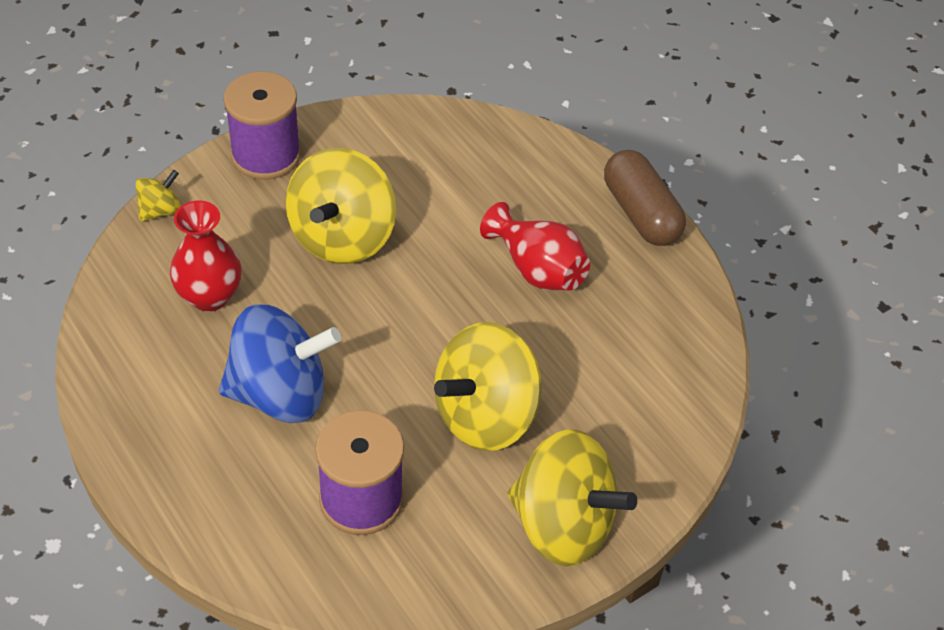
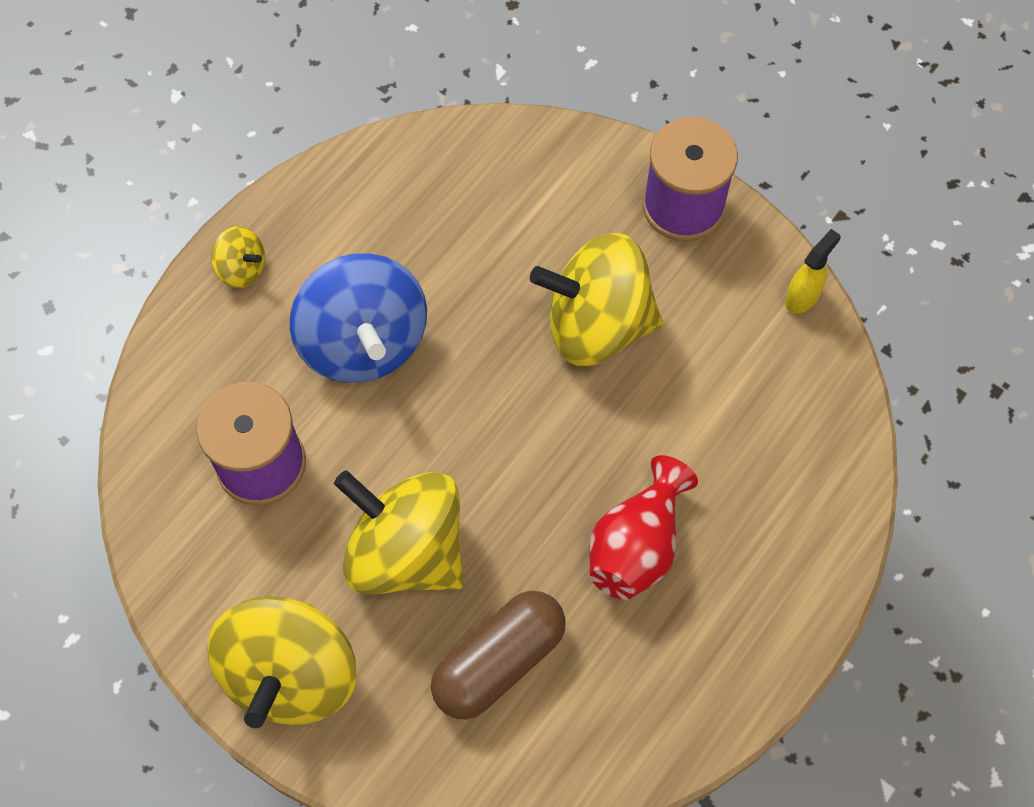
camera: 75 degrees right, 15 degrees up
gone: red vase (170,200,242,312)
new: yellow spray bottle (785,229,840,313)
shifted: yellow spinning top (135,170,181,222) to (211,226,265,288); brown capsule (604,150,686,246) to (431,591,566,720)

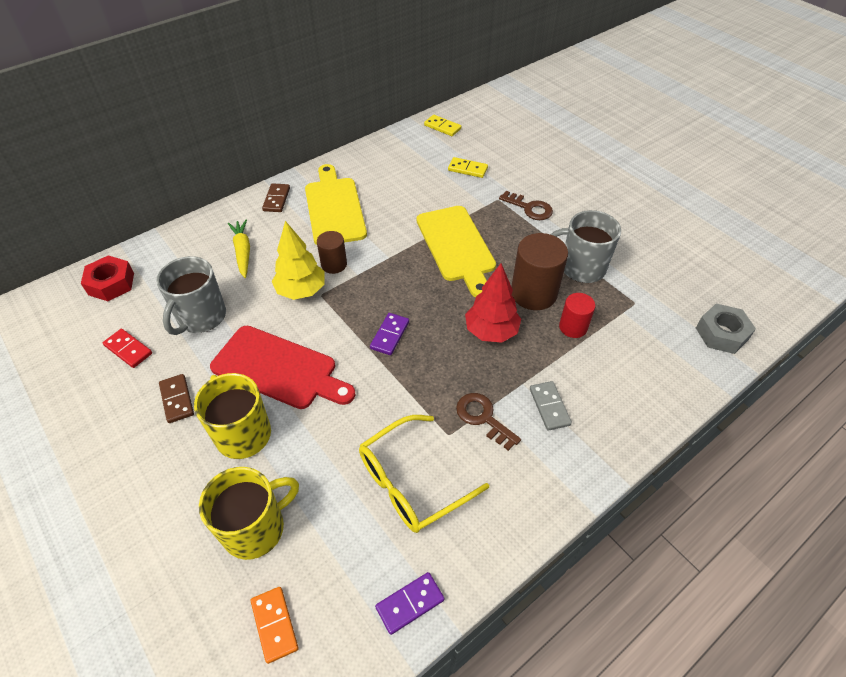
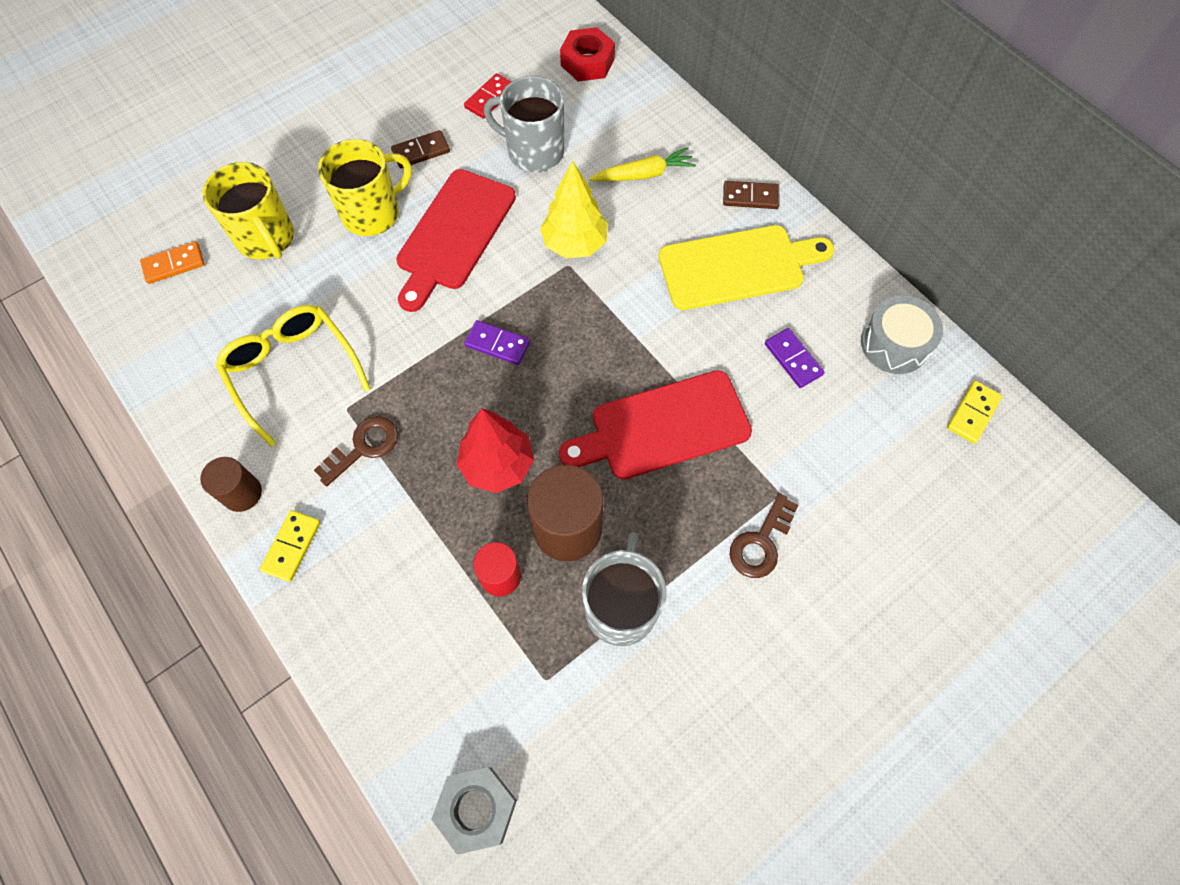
camera: 90 degrees right, 15 degrees up
gone: grey domino (530,381,572,431)
new: grey drum (861,296,943,374)
shifted: brown cylinder (317,231,347,274) to (200,457,262,512); yellow domino (448,157,488,178) to (260,510,321,582); purple domino (375,572,445,635) to (765,328,825,388)
repainted: yellow cutting board (417,206,496,297) to red cutting board (559,370,752,479)

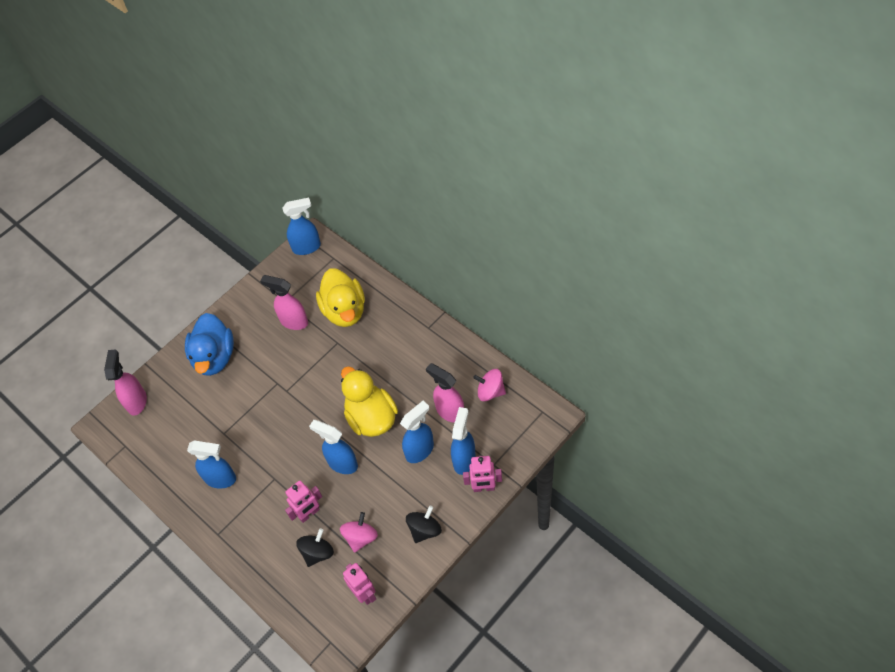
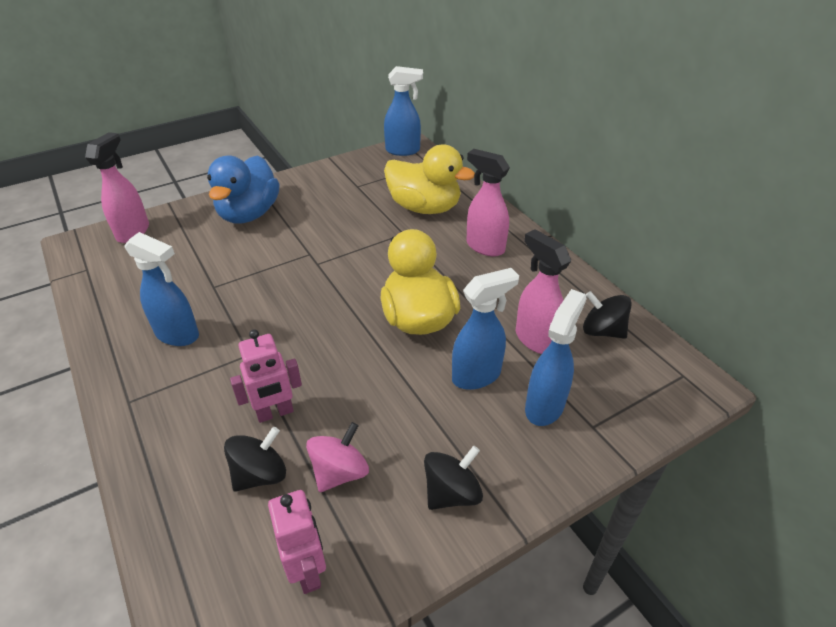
camera: 10 degrees right, 15 degrees down
gone: blue spray bottle (309,420,358,474); pink robot (463,456,502,492)
shifted: pink spray bottle (260,275,308,330) to (466,149,510,256)
repainted: pink spinning top (473,369,506,401) to black spinning top (583,291,632,339)
rotated: yellow duck (316,268,365,327) = (384,145,475,214) 60 degrees counterclockwise

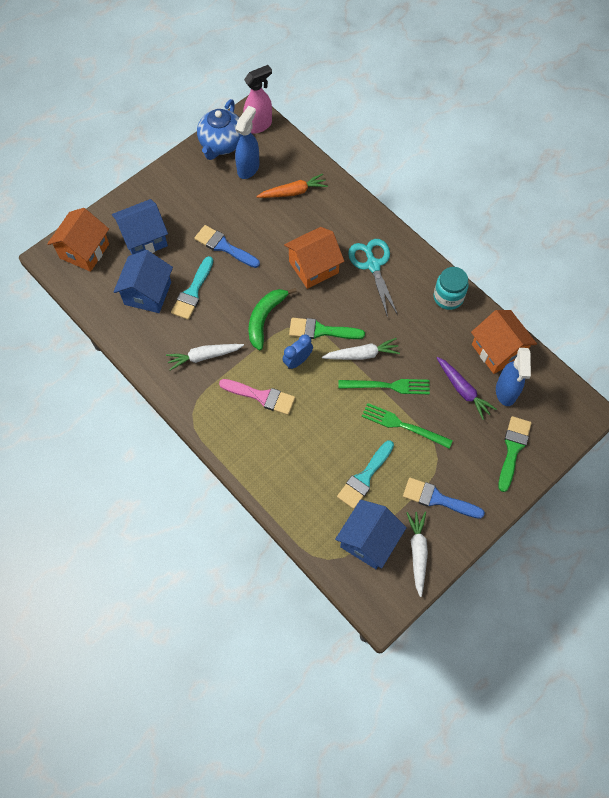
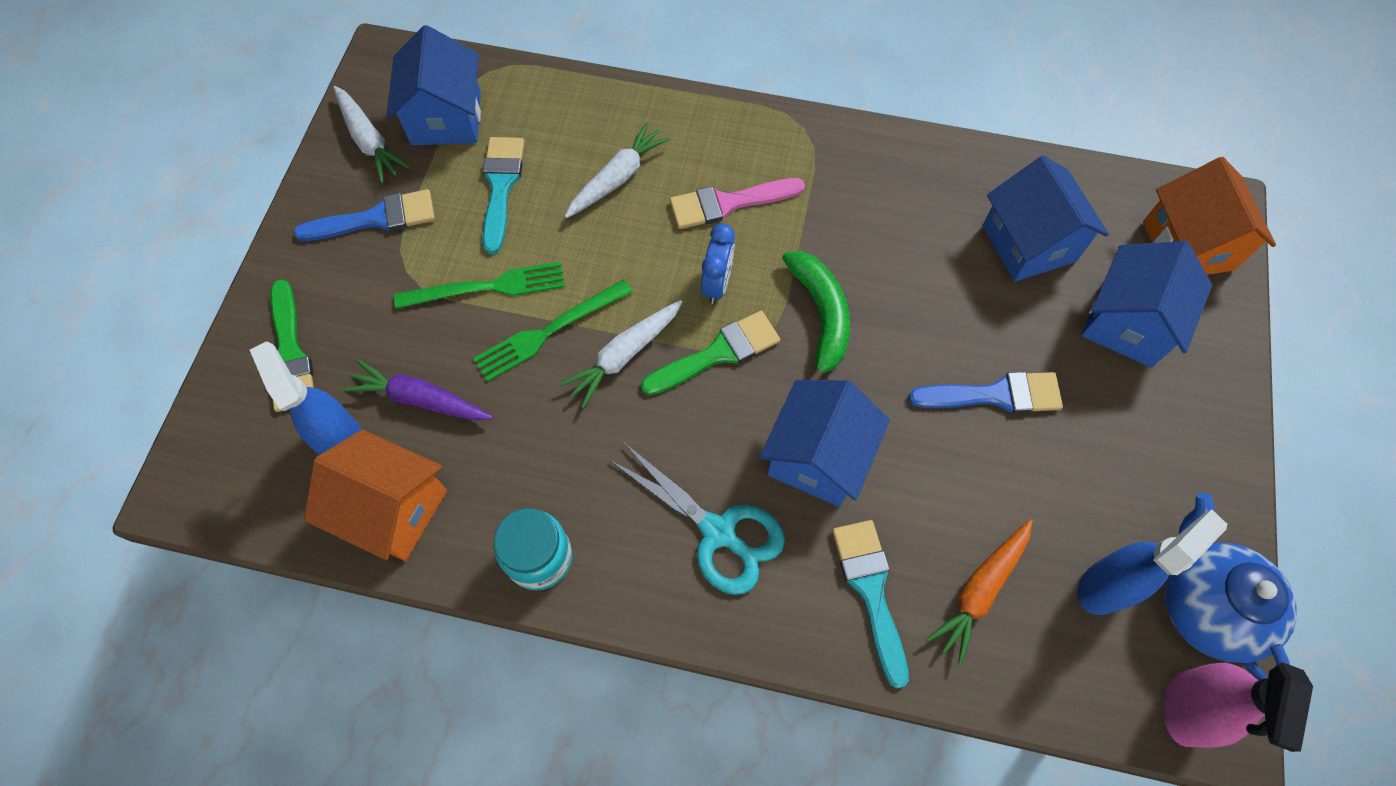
camera: 145 degrees right, 0 degrees up
shifted: white carrot (166,344,244,371) to (565,122,671,218); turquoise brush (171,256,213,320) to (832,520,909,688)
repainted: orange house (284,227,344,289) to blue house (760,380,890,507)
rotated: blue spray bottle (235,106,260,179) = (1078,509,1227,615) 120 degrees counterclockwise

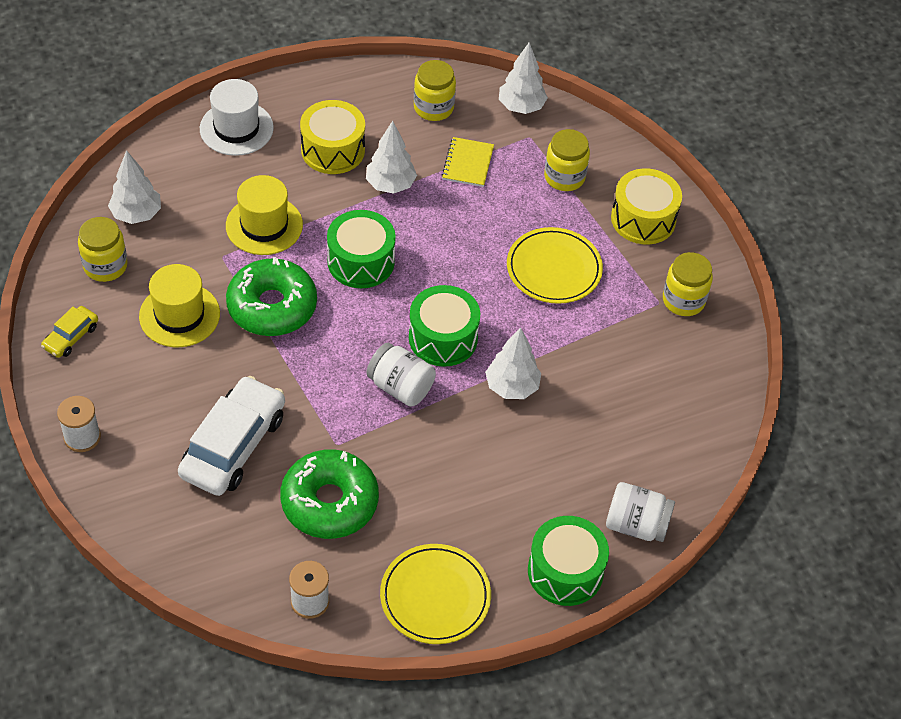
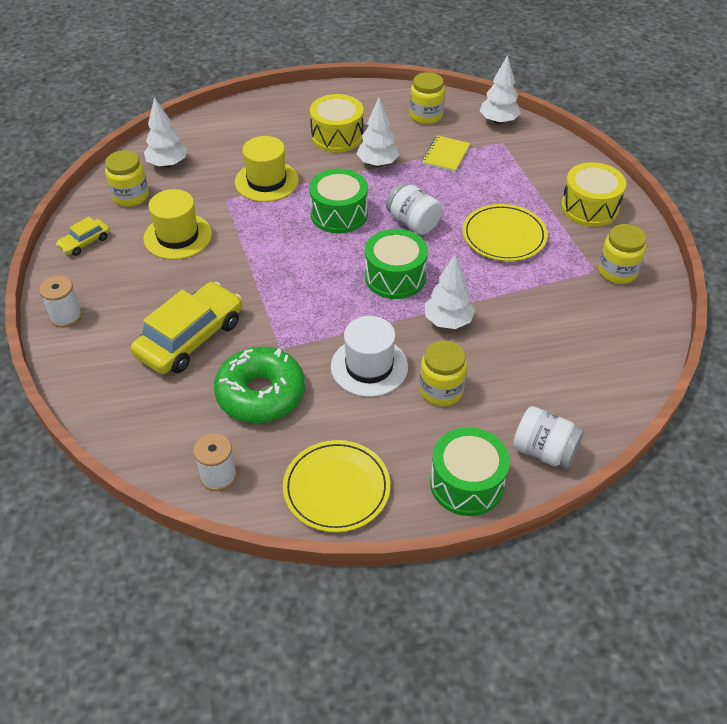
camera: 15 degrees right, 5 degrees down
gone: green donut (226,257,317,336)
shifted: white hat (200,79,274,156) to (331,316,408,397); white jar (366,343,436,407) to (386,183,442,235); yellow jar (544,129,590,191) to (420,340,467,406)
repainted: white car (178,376,285,496) to yellow car (131,282,242,374)

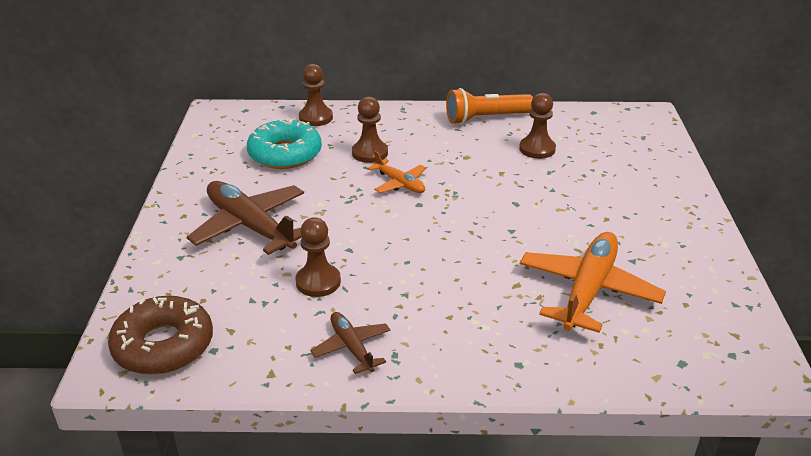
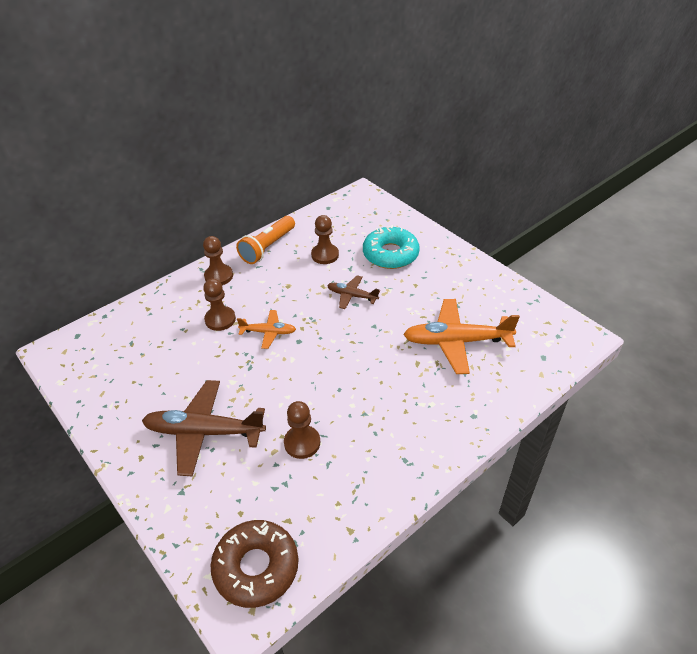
camera: 40 degrees left, 10 degrees up
shifted: brown pawn (299,64,333,126) to (203,236,233,285); brown plane (310,312,391,374) to (327,275,380,309); turquoise donut (247,118,322,169) to (363,225,420,269)
rotated: orange plane (520,232,666,333) = (403,299,520,374) 75 degrees counterclockwise

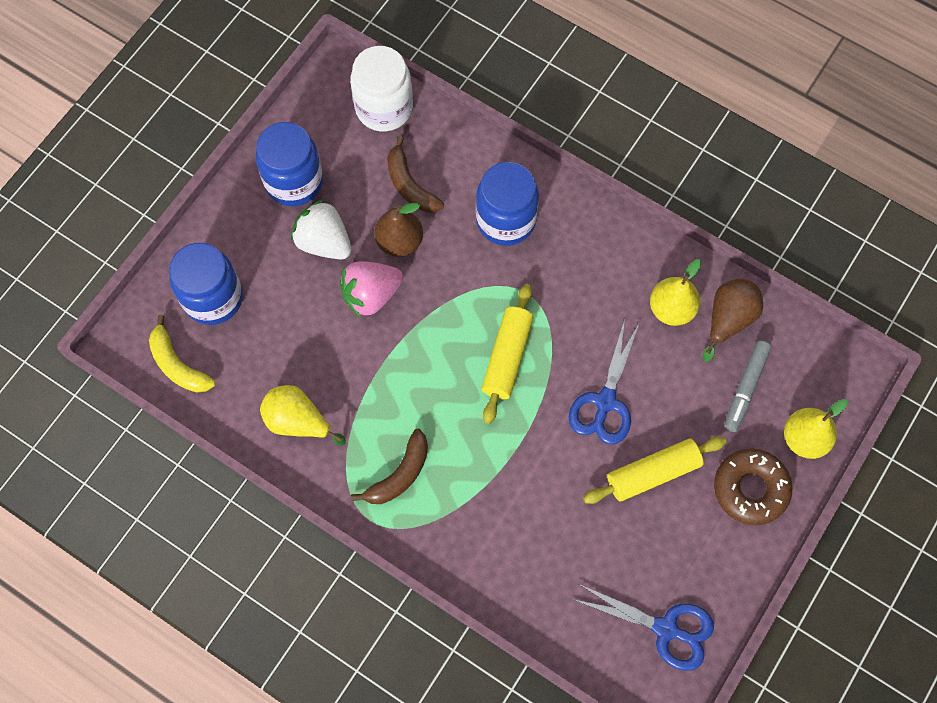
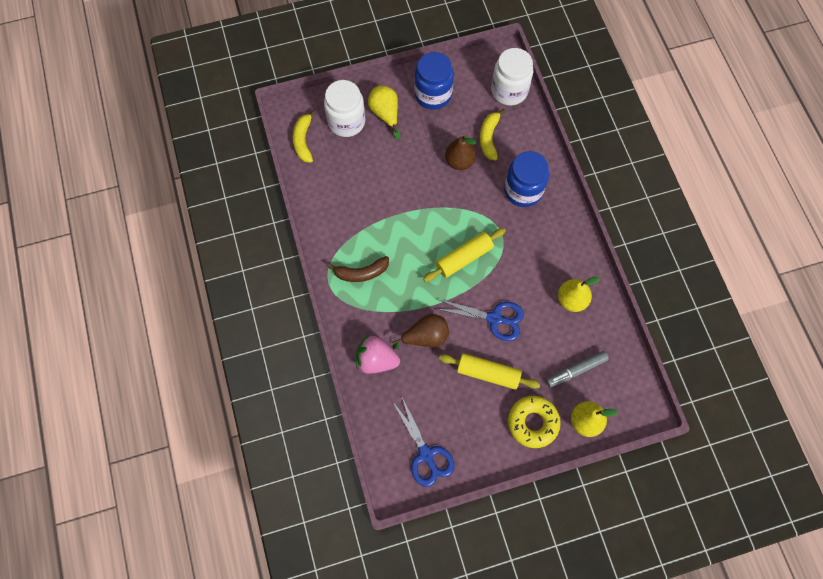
camera: 40 degrees right, 0 degrees up
gone: white strawberry (291,200,352,259)
shifted: pink strawberry (340,261,403,318) to (356,336,400,374); yellow pear (260,385,346,446) to (368,85,400,139); brown pear (703,279,763,362) to (392,314,449,349)
repainted: blue jar (169,243,243,325) to white jar (324,80,365,137); brown banana (387,136,444,212) to yellow banana (480,109,506,161); brown donut (714,448,793,525) to yellow donut (508,396,561,448)
rotated: blue scissors (569,320,640,444) = (437,299,524,341) 135 degrees counterclockwise

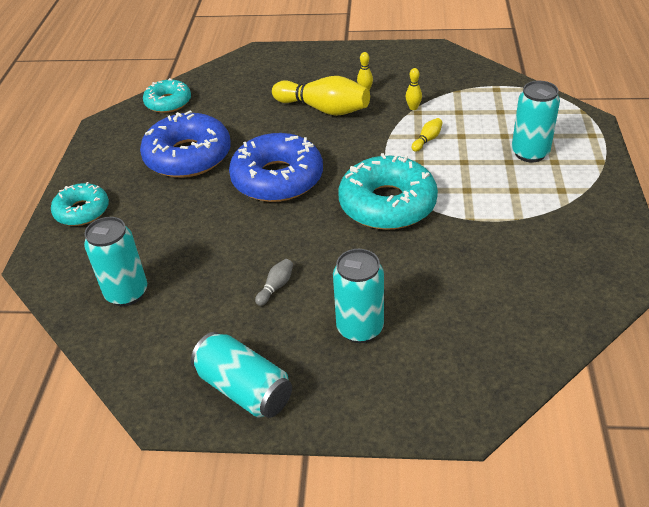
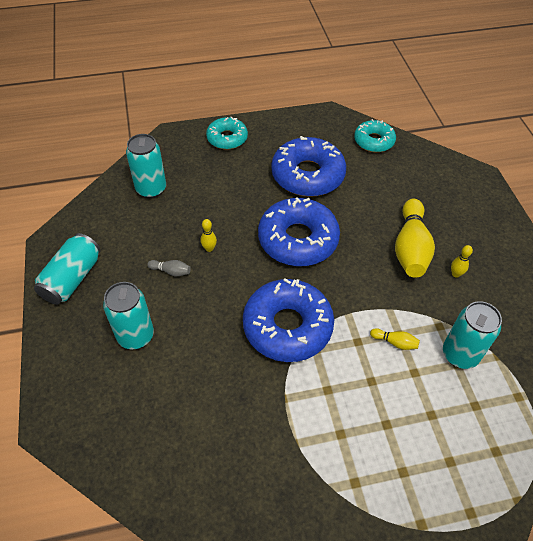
camera: 70 degrees right, 10 degrees up
shifted: yellow bowling pin (405,68,422,110) to (201,219,217,252); turquoise can (512,81,560,162) to (443,301,502,369)
repainted: turquoise donut (338,153,438,230) to blue donut (243,278,334,362)

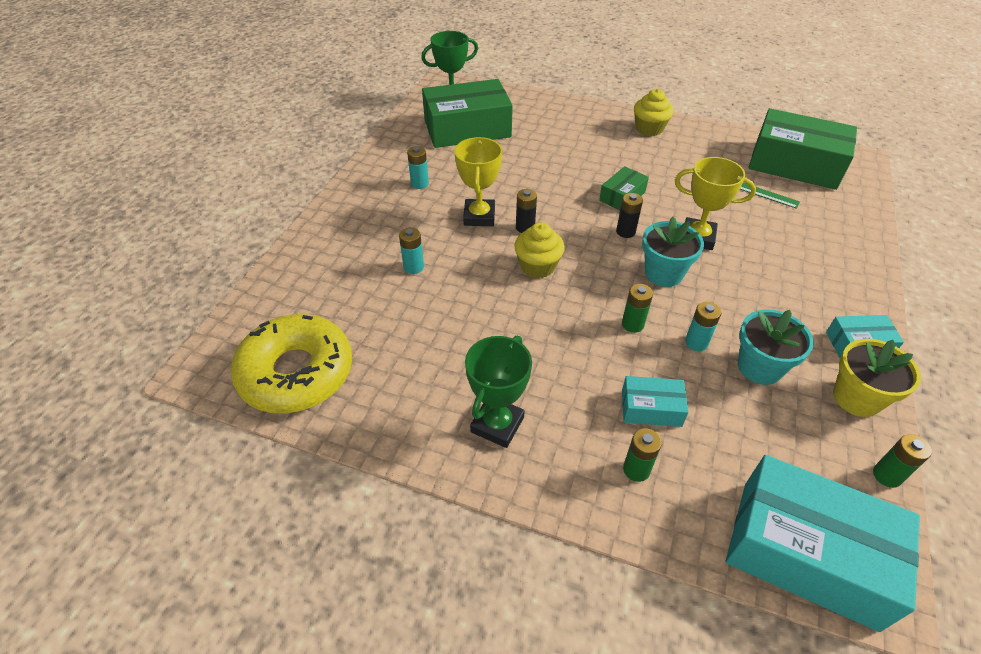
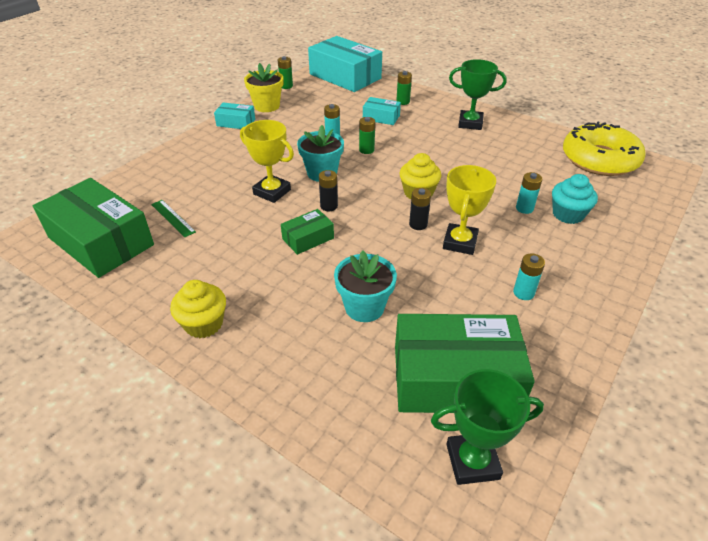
camera: 165 degrees left, 5 degrees down
new: turquoise cupcake (552,174,598,224)
shifted: turquoise flower pot (738,309,814,385) to (334,251,397,322)
rotated: green trophy (465,336,532,448) = (449,59,507,130) 60 degrees clockwise

